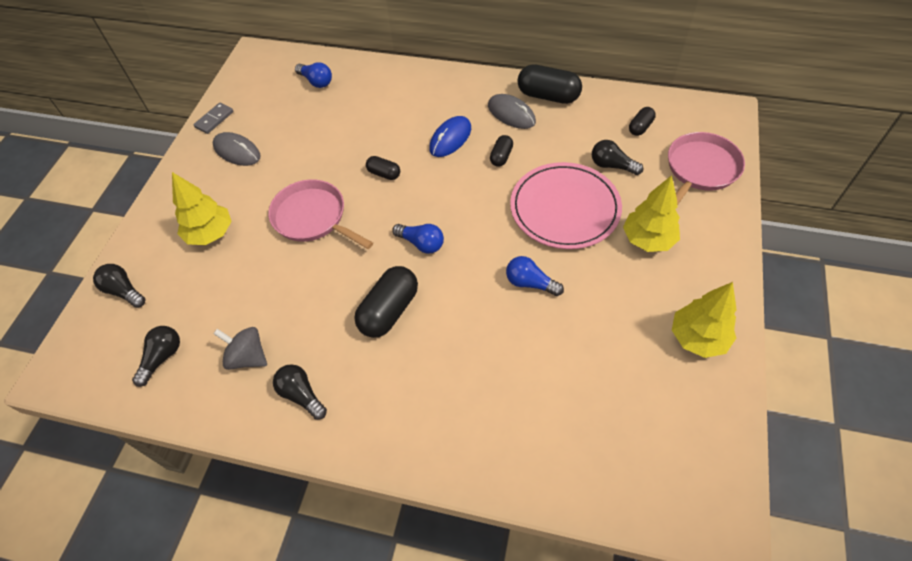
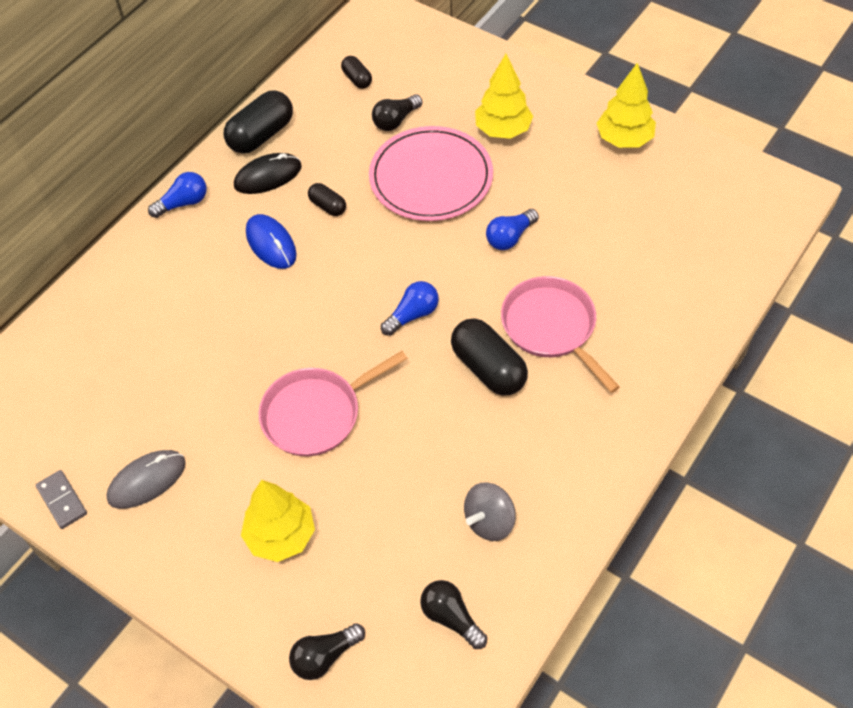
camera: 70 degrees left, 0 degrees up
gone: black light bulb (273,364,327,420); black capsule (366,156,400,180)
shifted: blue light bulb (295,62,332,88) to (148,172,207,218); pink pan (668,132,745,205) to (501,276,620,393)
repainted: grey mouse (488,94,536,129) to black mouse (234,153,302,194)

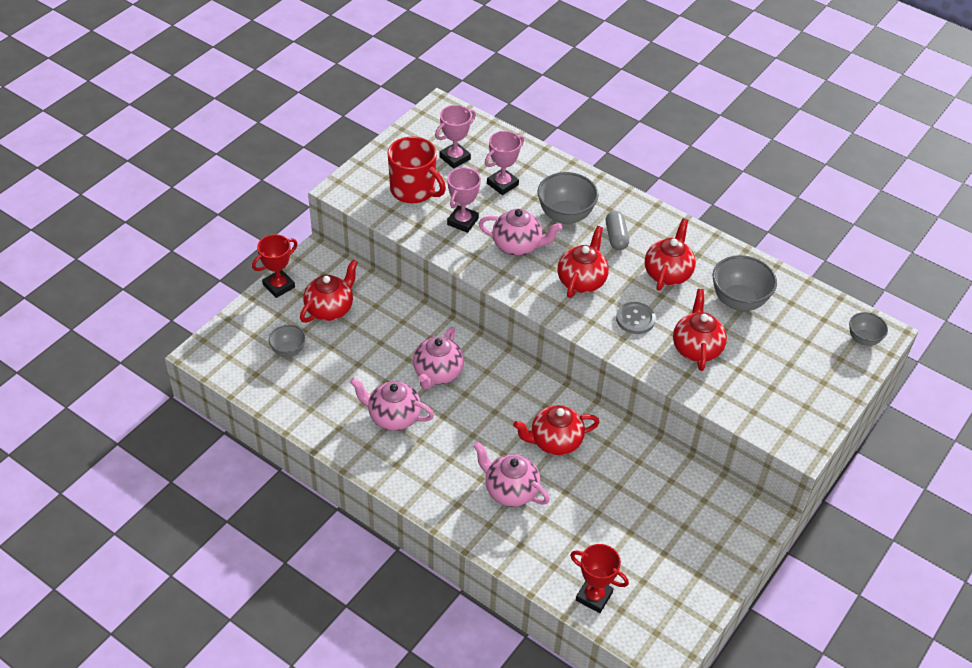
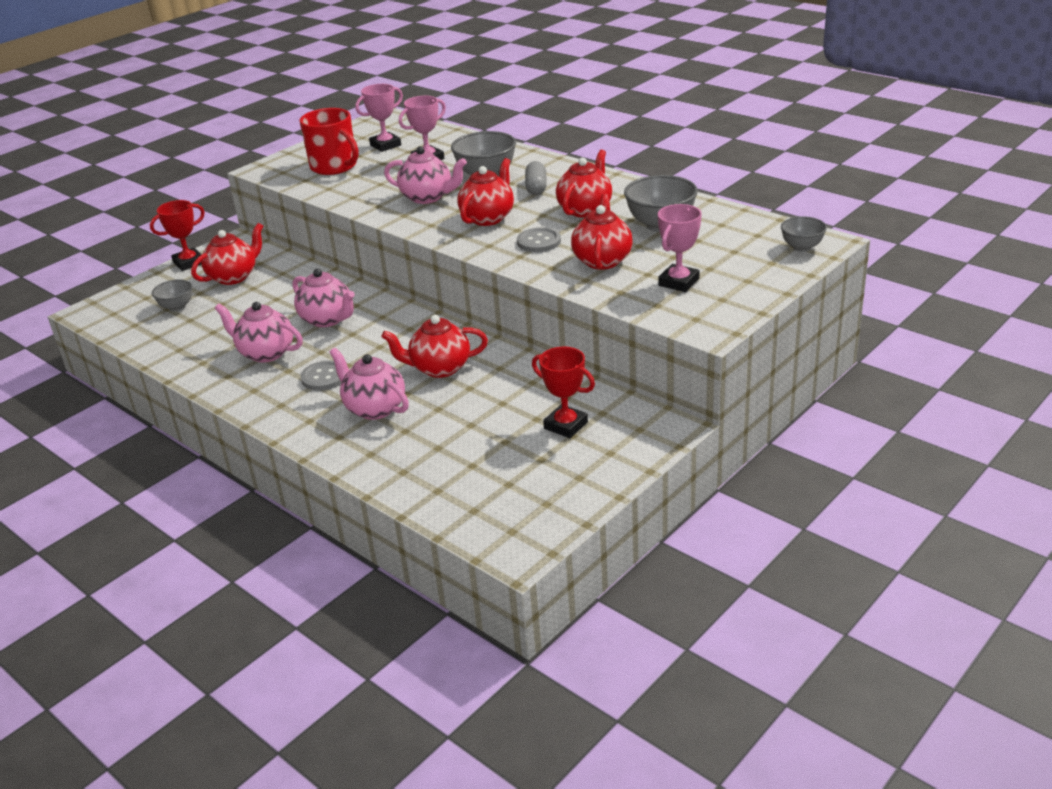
camera: 10 degrees right, 15 degrees down
new: grey button (300,361,341,391)
shifted: red trophy (570,544,629,613) to (532,347,595,438); pink trophy (447,167,481,233) to (658,204,702,292)
rotated: pink teapot (413,327,464,390) = (293,269,355,327) 75 degrees counterclockwise

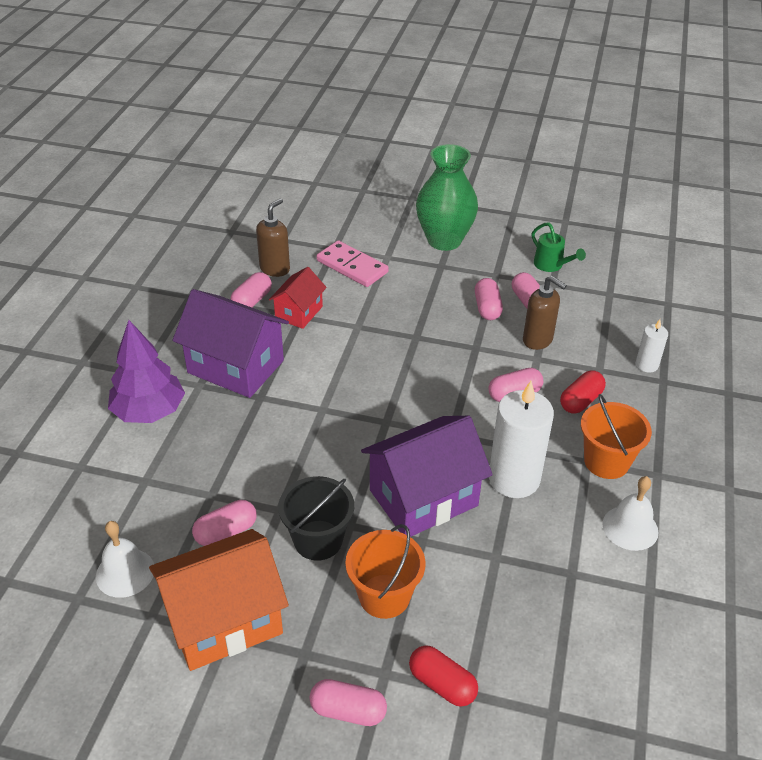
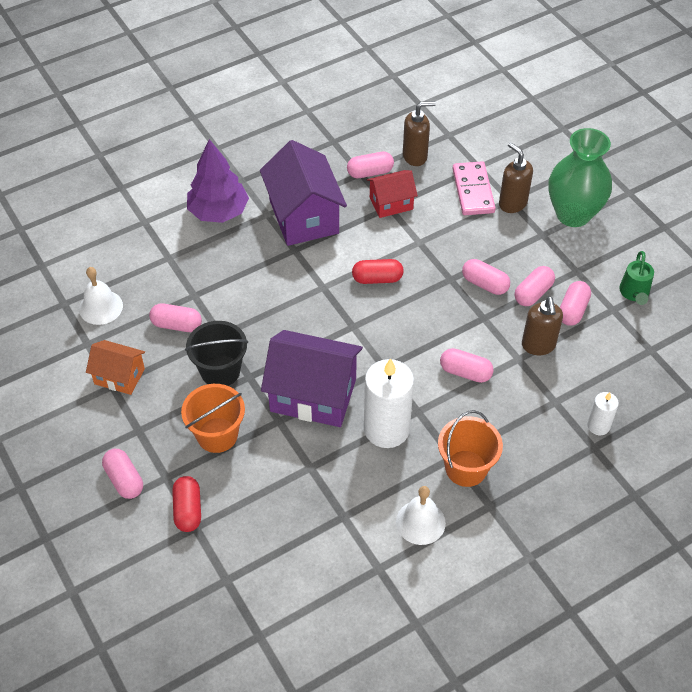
camera: 45 degrees right, 10 degrees up
new: pink capsule (462,259,510,295); brown soap dispenser (499,142,533,213)
shifted: red capsule (560,370,606,414) to (352,259,404,284)
scaled: orange house (149,529,289,671) = (86,340,145,395) x0.56

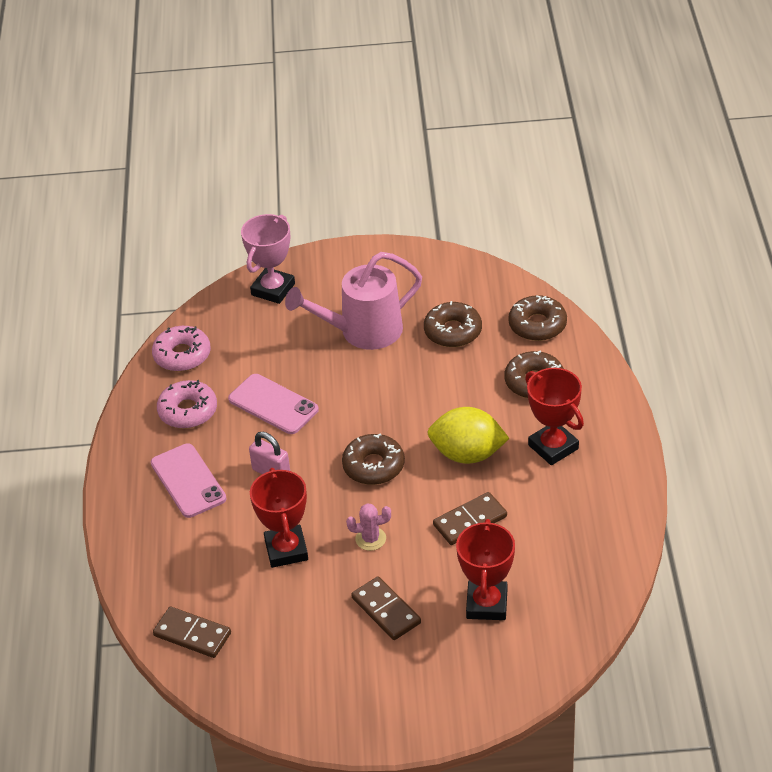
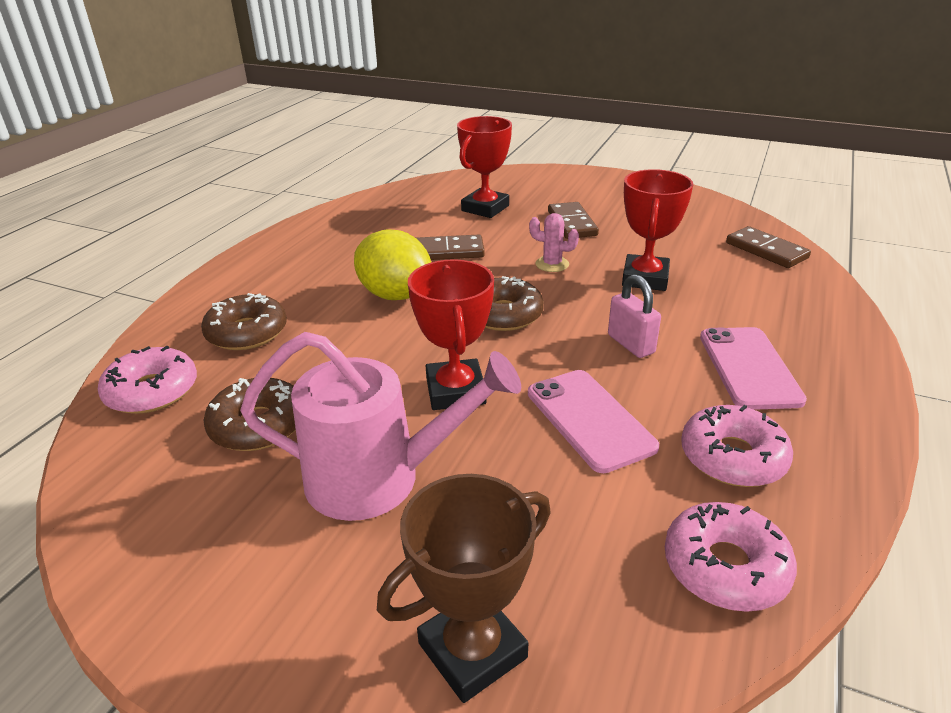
camera: 155 degrees left, 10 degrees down
shifted: red trophy (525,368,584,465) to (408,259,494,410)
repainted: brown donut (508,295,567,341) to pink donut (98,346,197,414); pink trophy (241,214,295,304) to brown trophy (377,474,551,703)

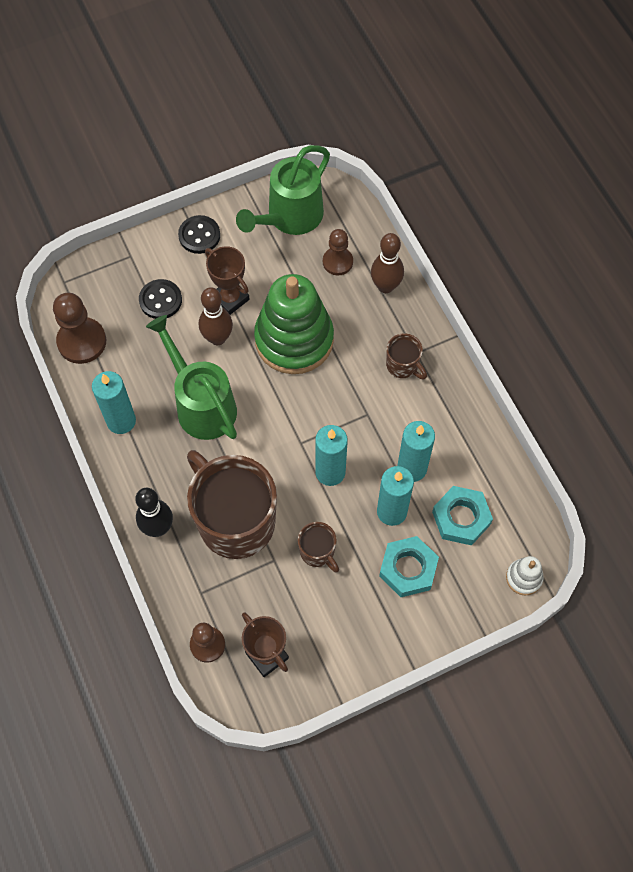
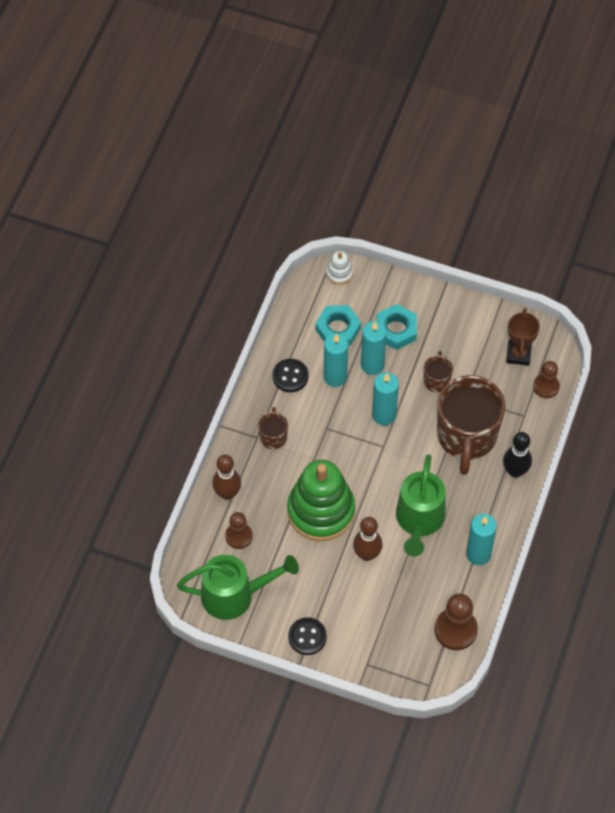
camera: 135 degrees left, 5 degrees down
gone: brown trophy (205,246,250,315)
shifted: black button (139,279,182,319) to (273,359,309,392)

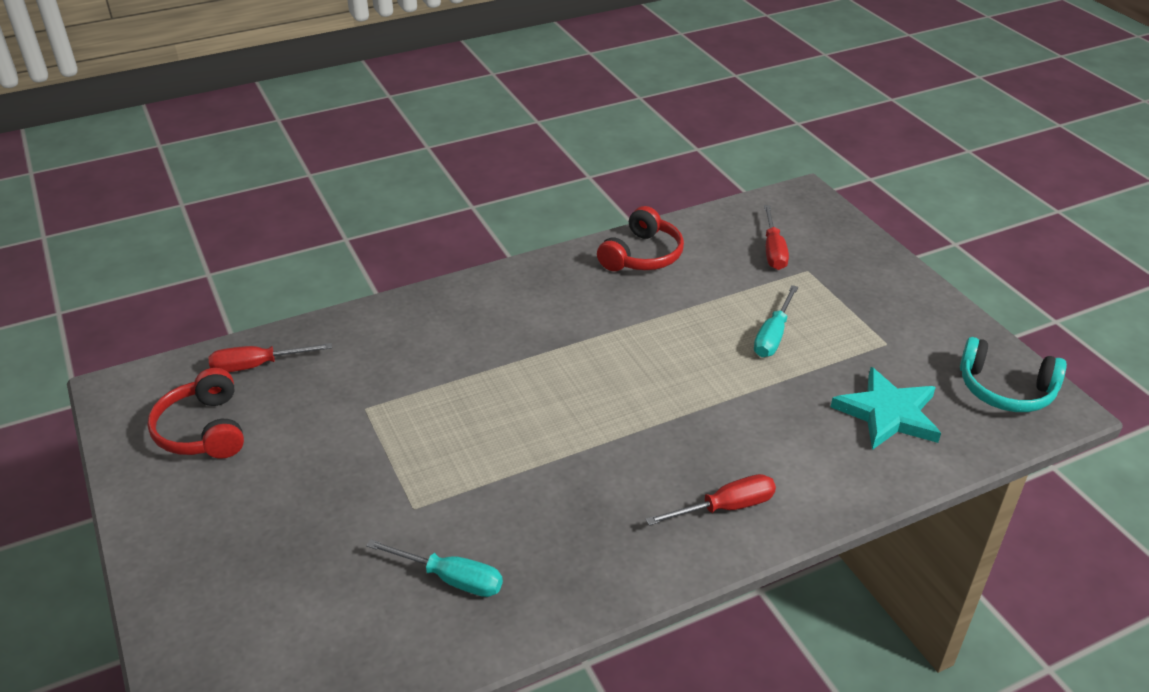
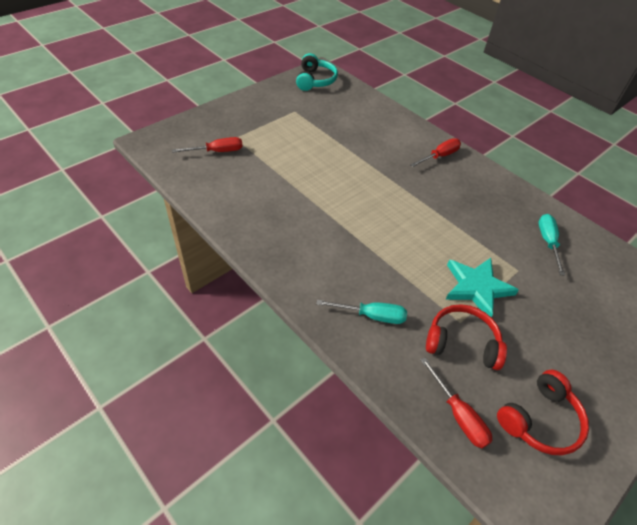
camera: 110 degrees left, 10 degrees up
shifted: turquoise screwdriver (754,285,798,357) to (316,300,407,324); red headphones (597,206,684,271) to (426,304,507,370); turquoise star (831,367,941,450) to (445,258,519,317)
rotated: red screwdriver (646,474,776,526) = (410,138,461,167) 90 degrees clockwise

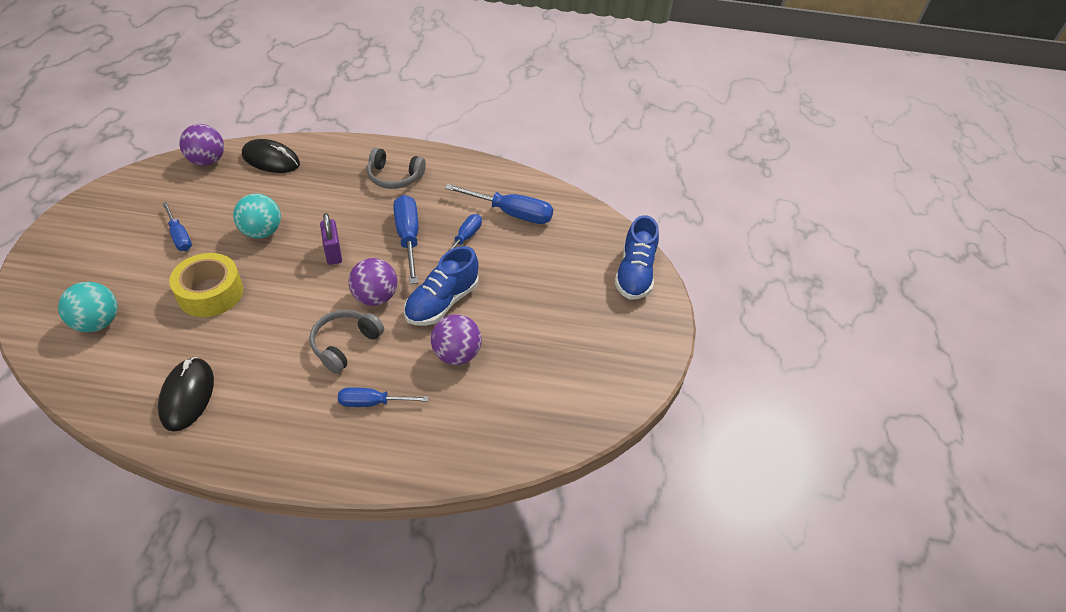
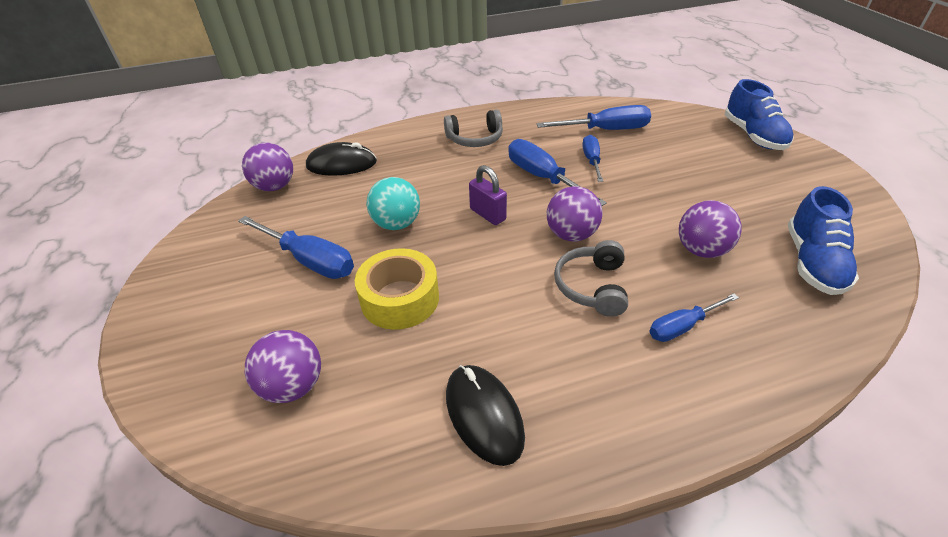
camera: 20 degrees left, 5 degrees down
shifted: blue shoe (404,246,479,326) to (788,186,859,295)
repainted: turquoise ball (58,282,117,332) to purple ball (245,330,321,403)
scaled: blue screwdriver (162,202,192,251) = (238,216,354,279) x1.61

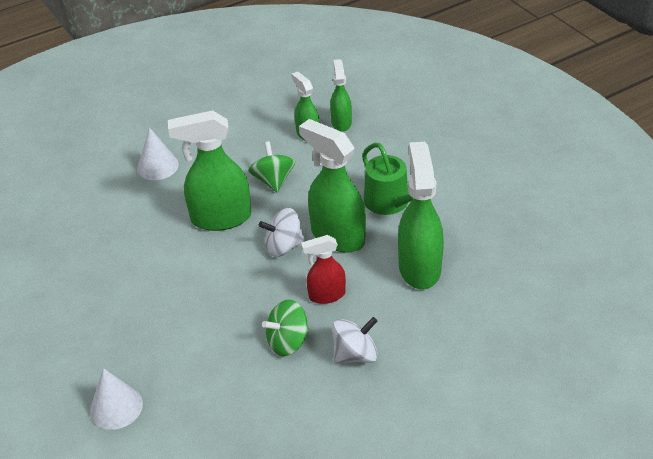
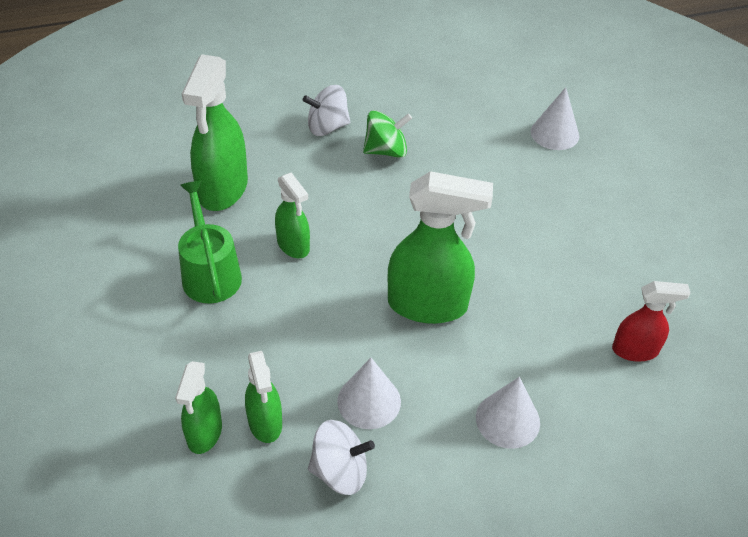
camera: 170 degrees left, 5 degrees up
gone: green spinning top (248,141,295,192)
new: white cone (337,358,401,429)
shifted: white spinning top (259,208,305,257) to (308,420,375,495); red spray bottle (301,235,346,304) to (612,281,690,362)
scaled: green spray bottle (299,119,366,253) = (275,172,310,258) x0.57

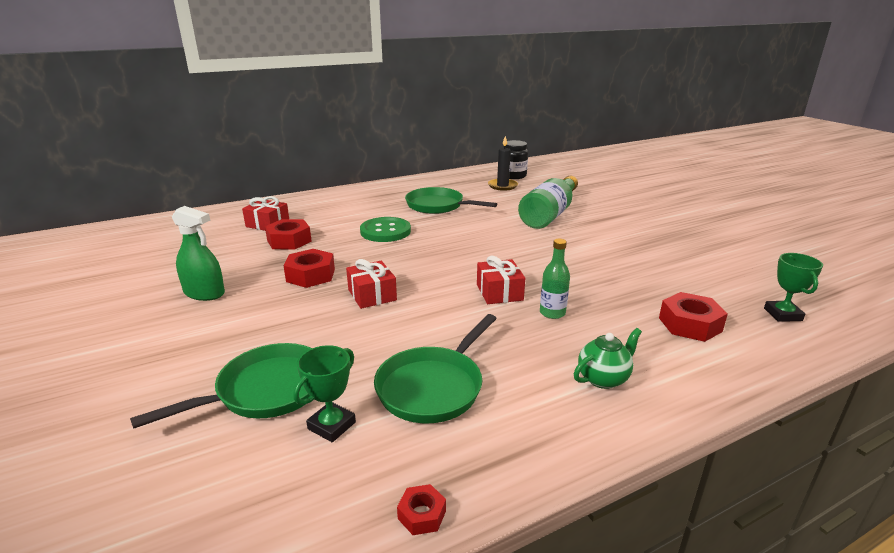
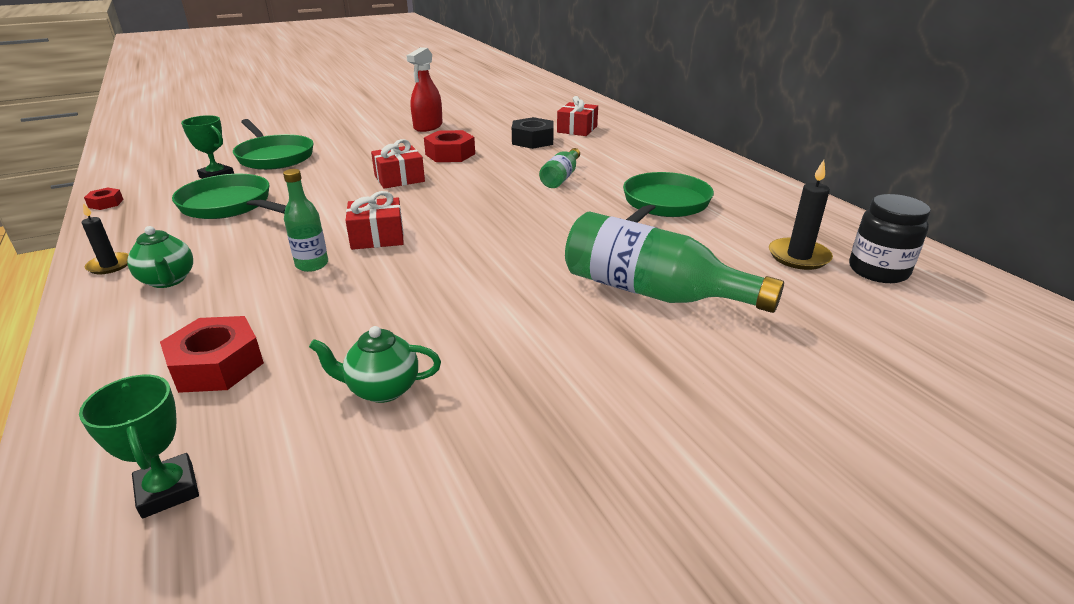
camera: 90 degrees right, 5 degrees up
new: black candle (82,203,129,274); green teapot (309,326,441,403)
swapped: green button (360,217,411,242) to green bottle (539,148,580,188)
repainted: green spray bottle (172,206,225,301) to red spray bottle (407,47,443,132); red nut (265,219,312,250) to black nut (512,117,554,149)
rotated: green trophy (764,253,823,322) = (79,375,199,518) 60 degrees clockwise

